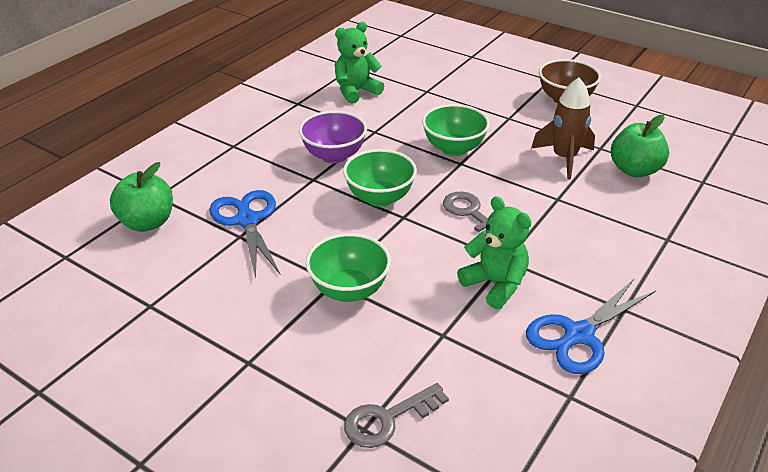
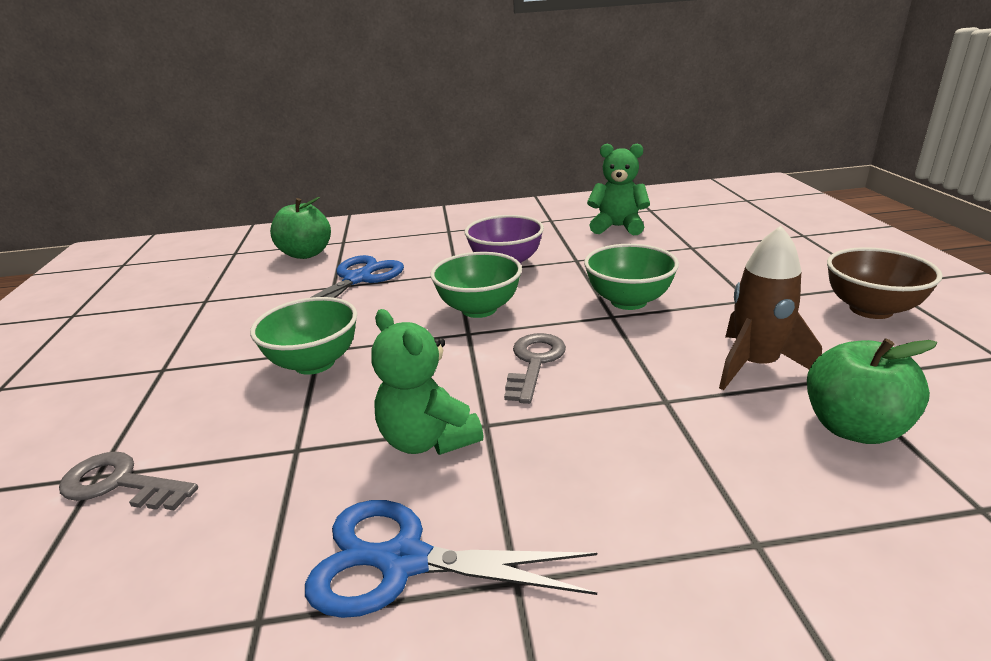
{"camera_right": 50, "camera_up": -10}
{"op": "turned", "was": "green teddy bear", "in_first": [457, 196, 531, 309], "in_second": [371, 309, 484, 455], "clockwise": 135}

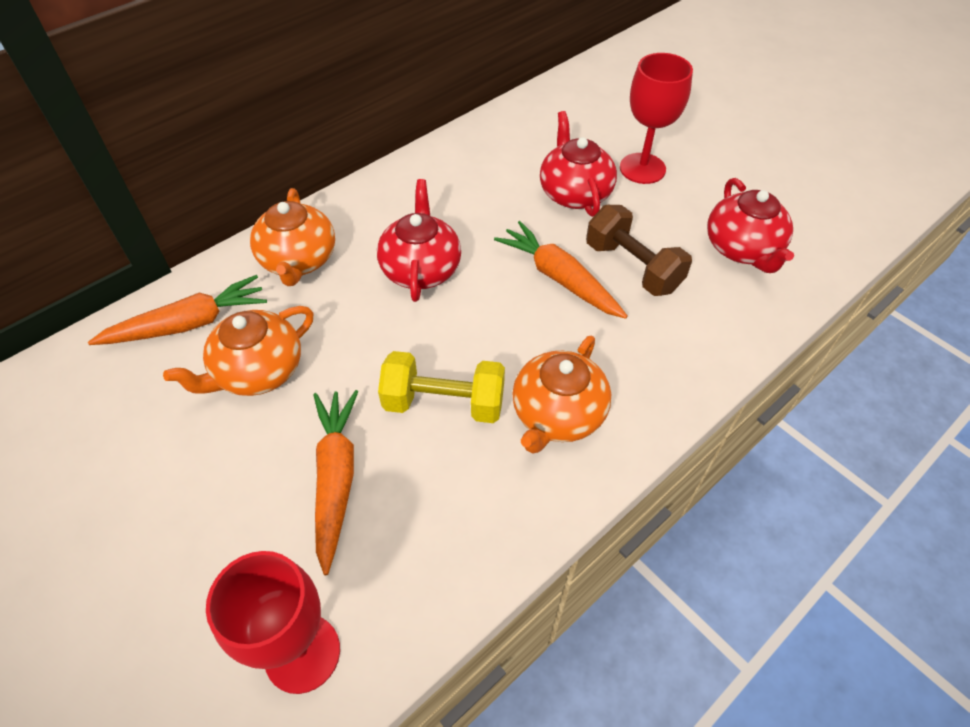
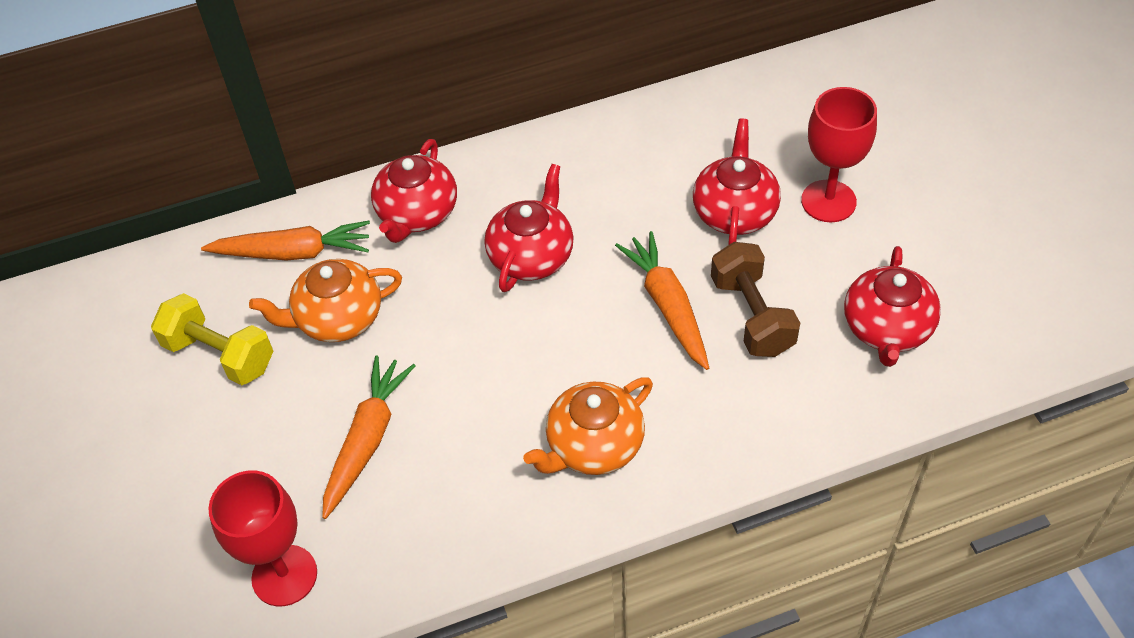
{"camera_right": 25, "camera_up": 0}
{"op": "recoloured", "was": "orange teapot", "now": "red teapot", "in_first": [250, 188, 335, 286], "in_second": [371, 139, 457, 243]}
{"op": "moved", "was": "yellow dumbbell", "in_first": [378, 351, 505, 423], "in_second": [151, 293, 273, 385]}

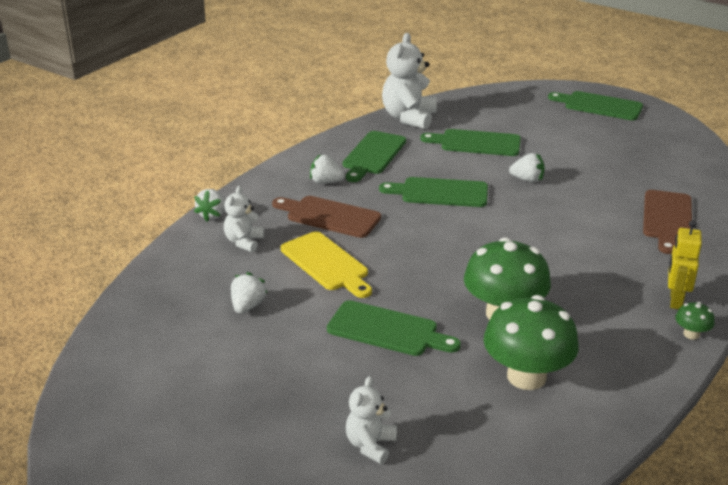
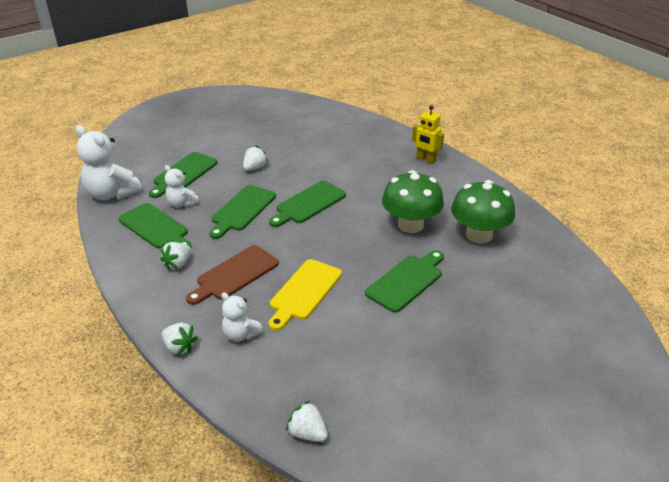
{"camera_right": -70, "camera_up": 5}
{"op": "moved", "was": "green cutting board", "in_first": [548, 91, 643, 120], "in_second": [269, 181, 346, 227]}
{"op": "removed", "was": "brown cutting board", "in_first": [643, 190, 692, 254]}
{"op": "turned", "was": "yellow cutting board", "in_first": [281, 231, 372, 298], "in_second": [269, 259, 342, 331], "clockwise": 135}
{"op": "moved", "was": "white strawberry", "in_first": [231, 272, 267, 314], "in_second": [286, 401, 328, 442]}
{"op": "removed", "was": "green mushroom", "in_first": [675, 302, 715, 340]}
{"op": "moved", "was": "white teddy bear", "in_first": [346, 376, 397, 464], "in_second": [165, 165, 199, 207]}

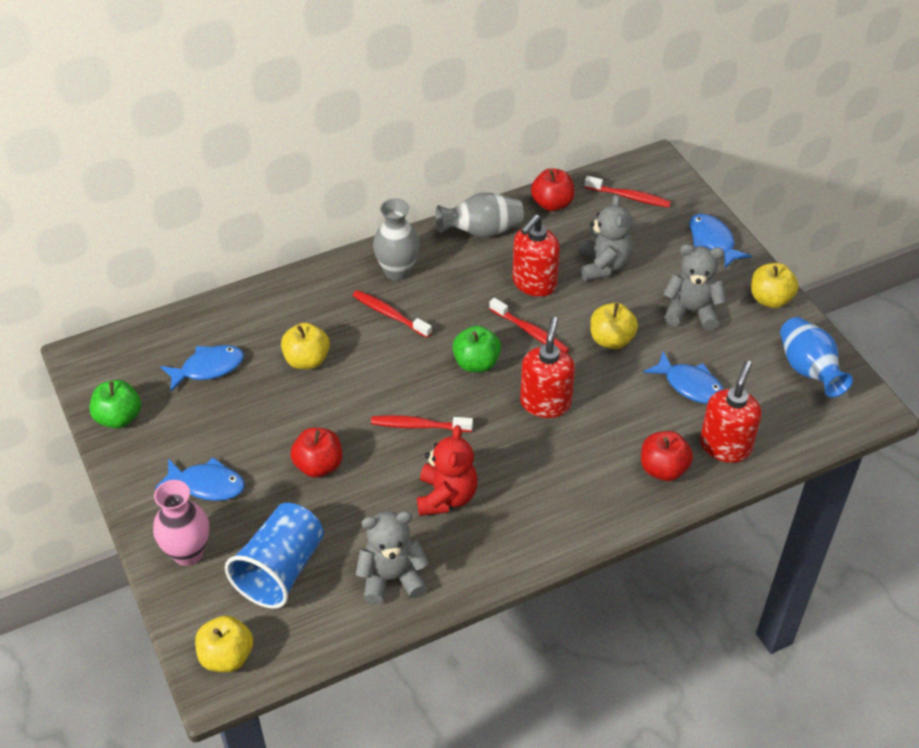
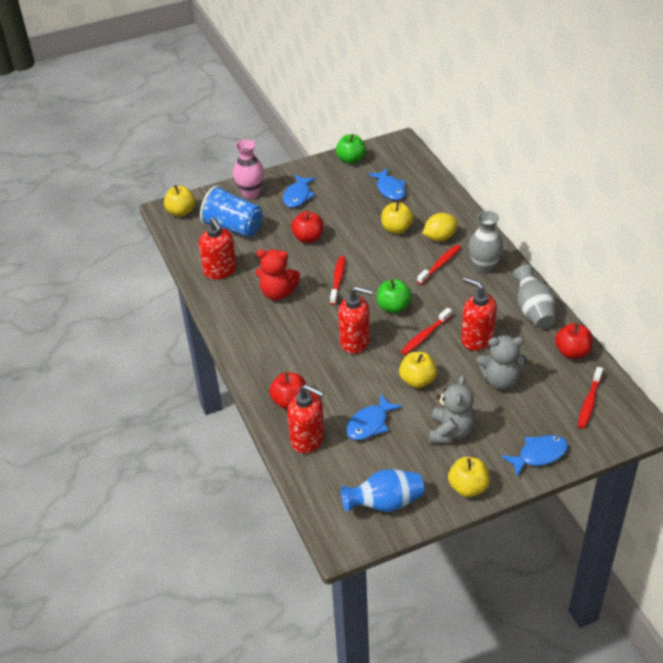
{"camera_right": 95, "camera_up": -5}
{"op": "replaced", "was": "grey teddy bear", "now": "red soap dispenser", "in_first": [356, 511, 429, 605], "in_second": [199, 217, 237, 280]}
{"op": "added", "now": "yellow lemon", "in_second": [423, 213, 458, 241]}

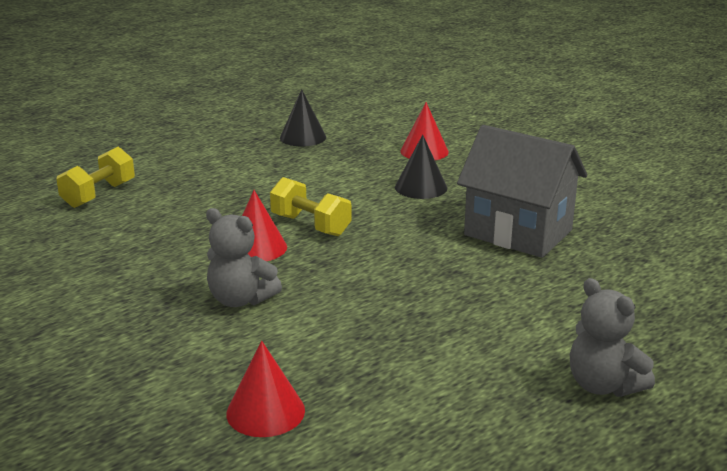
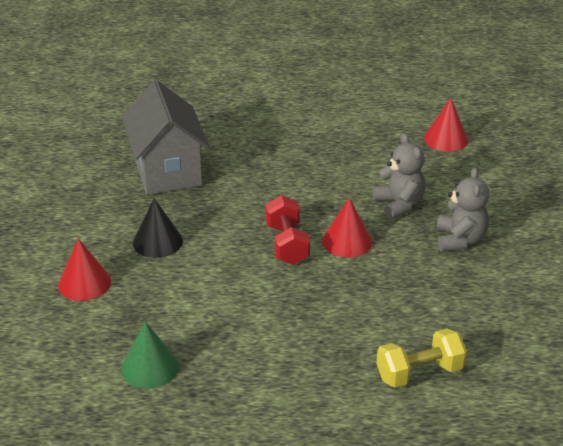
{"camera_right": -140, "camera_up": 10}
{"op": "recoloured", "was": "black cone", "now": "green cone", "in_first": [280, 89, 326, 146], "in_second": [121, 322, 179, 389]}
{"op": "recoloured", "was": "yellow dumbbell", "now": "red dumbbell", "in_first": [270, 177, 351, 236], "in_second": [266, 195, 310, 265]}
{"op": "moved", "was": "grey teddy bear", "in_first": [570, 278, 655, 397], "in_second": [437, 167, 489, 251]}

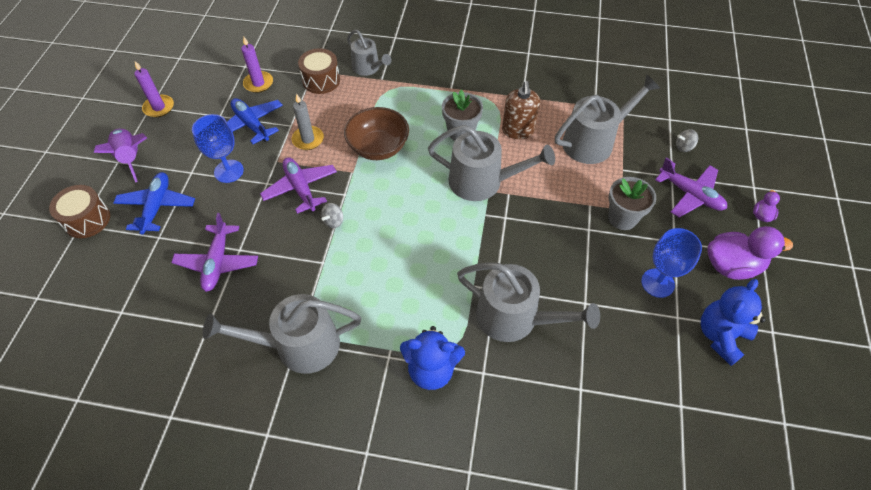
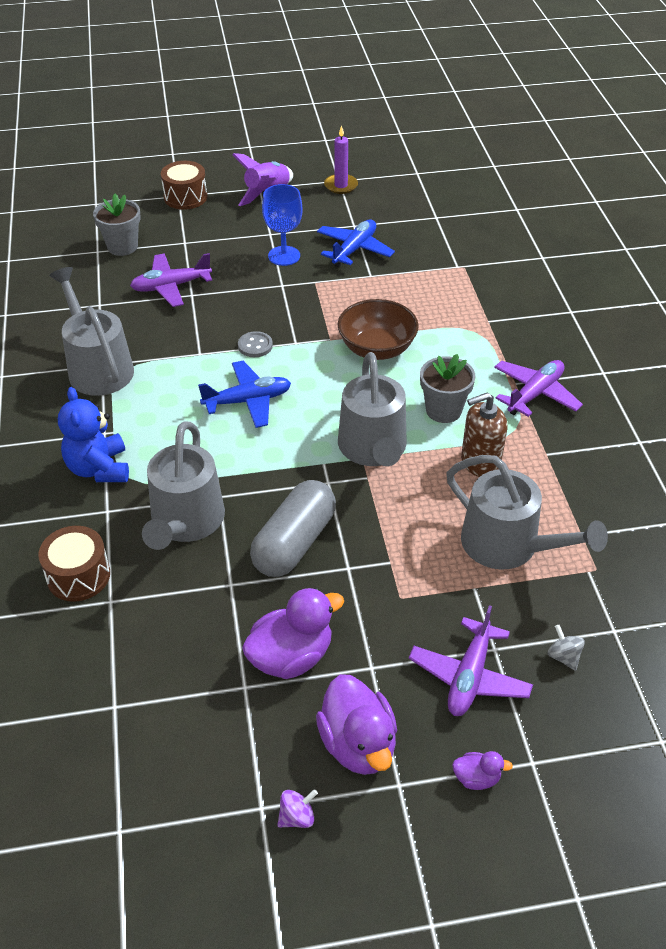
{"camera_right": 70, "camera_up": -10}
{"op": "removed", "was": "grey watering can", "in_first": [347, 30, 392, 76]}
{"op": "removed", "was": "purple candle", "in_first": [241, 37, 273, 93]}
{"op": "moved", "was": "brown drum", "in_first": [298, 48, 340, 94], "in_second": [38, 526, 110, 601]}
{"op": "removed", "was": "grey candle", "in_first": [292, 94, 324, 150]}
{"op": "moved", "was": "purple plane", "in_first": [260, 157, 337, 214], "in_second": [494, 360, 583, 417]}
{"op": "moved", "was": "blue plane", "in_first": [113, 172, 195, 235], "in_second": [198, 361, 291, 428]}
{"op": "moved", "was": "grey flower pot", "in_first": [608, 177, 656, 230], "in_second": [93, 194, 141, 256]}
{"op": "replaced", "was": "grey spinning top", "now": "grey button", "in_first": [321, 203, 343, 228], "in_second": [238, 331, 273, 357]}
{"op": "replaced", "was": "blue goblet", "now": "purple duck", "in_first": [641, 228, 702, 298], "in_second": [242, 588, 344, 679]}
{"op": "removed", "was": "blue teddy bear", "in_first": [701, 279, 765, 366]}
{"op": "added", "now": "grey capsule", "in_second": [250, 480, 336, 577]}
{"op": "added", "now": "purple spinning top", "in_second": [277, 789, 318, 828]}

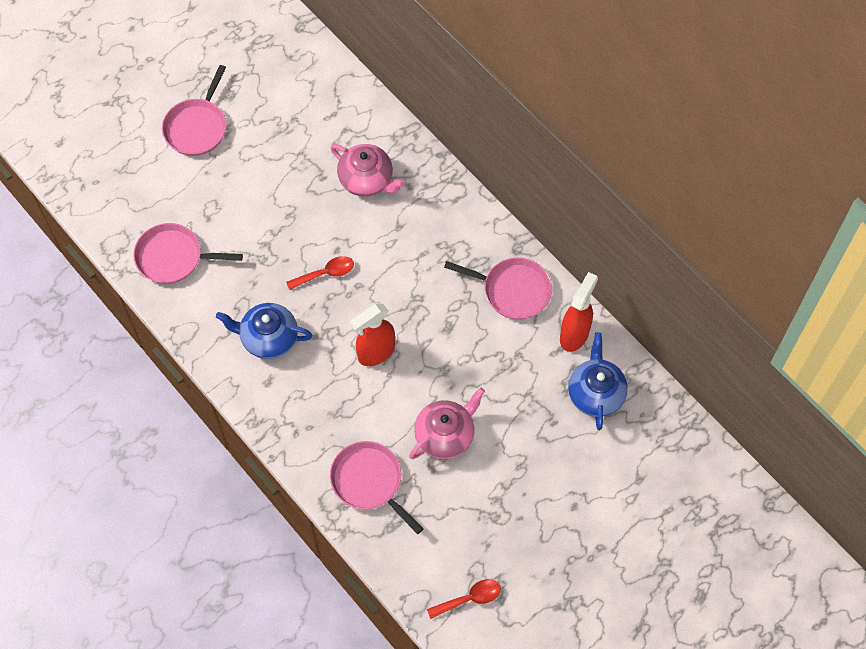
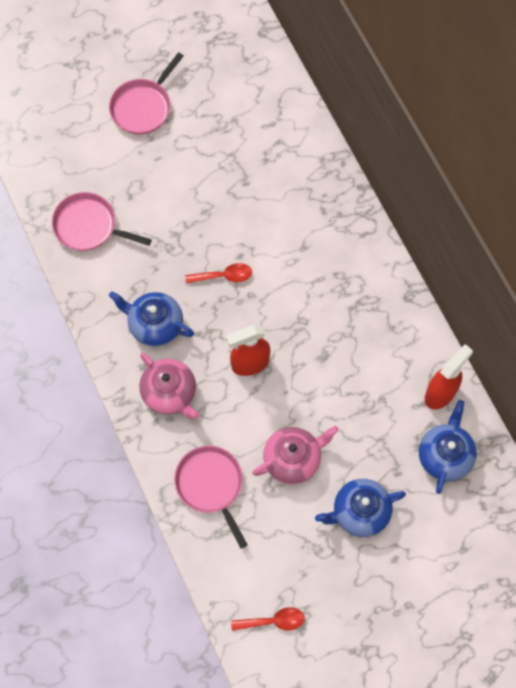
{"camera_right": 15, "camera_up": 5}
{"op": "moved", "was": "pink teapot", "in_first": [330, 144, 405, 197], "in_second": [139, 352, 199, 419]}
{"op": "removed", "was": "pink pan", "in_first": [444, 258, 552, 320]}
{"op": "added", "now": "blue teapot", "in_second": [315, 479, 406, 537]}

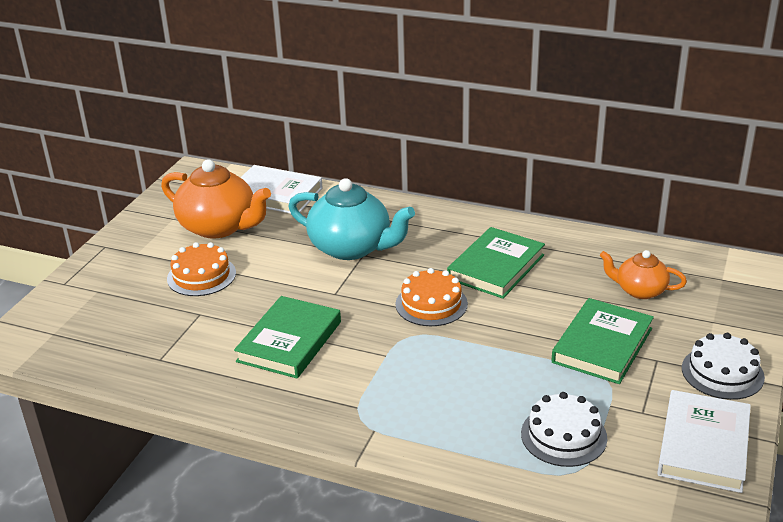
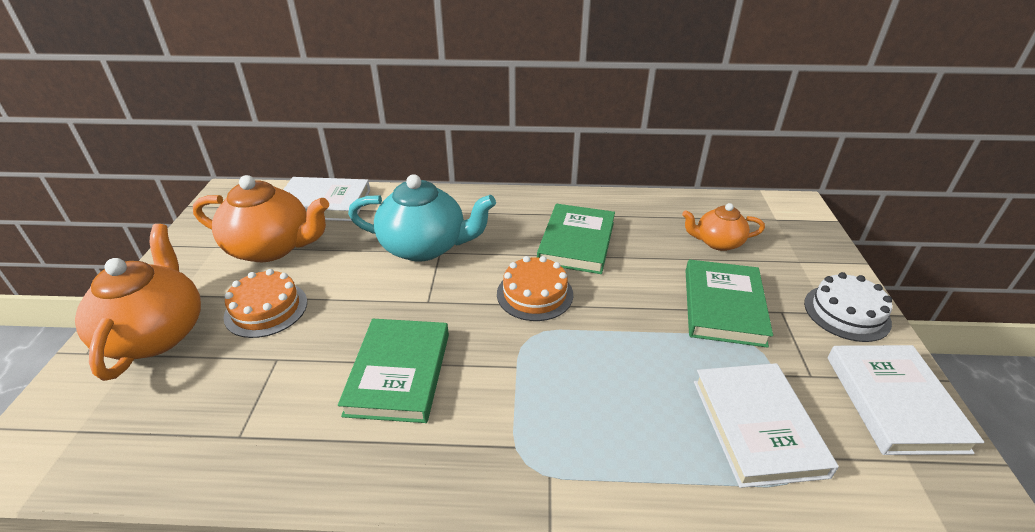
{"camera_right": -20, "camera_up": 5}
{"op": "replaced", "was": "white cake", "now": "white book", "in_first": [521, 392, 607, 467], "in_second": [694, 363, 839, 488]}
{"op": "added", "now": "orange teapot", "in_second": [75, 224, 201, 381]}

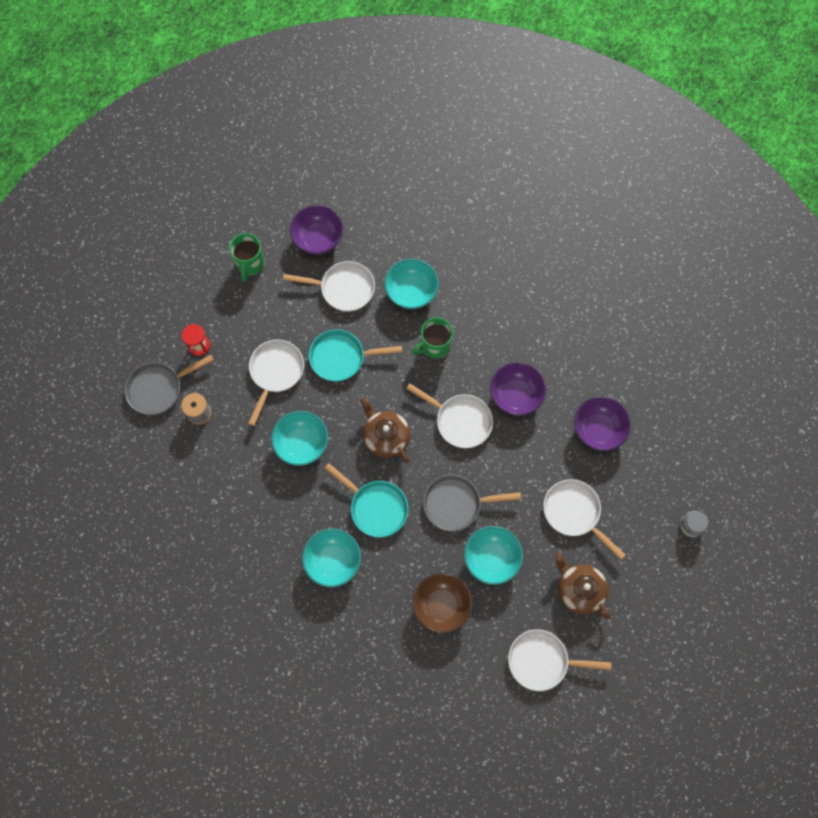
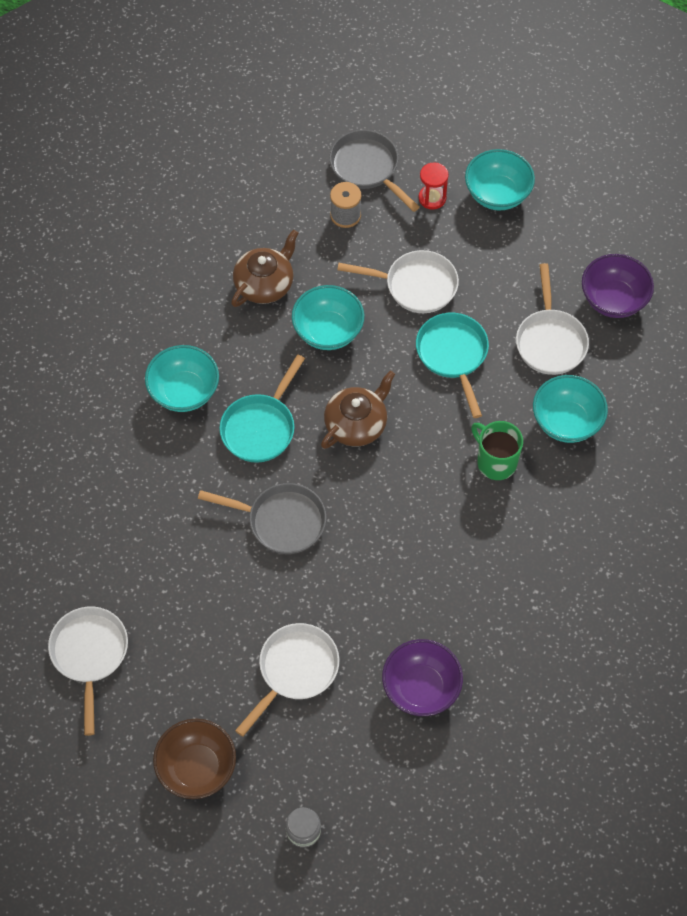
{"camera_right": 80, "camera_up": -10}
{"op": "removed", "was": "green mug", "in_first": [229, 233, 265, 282]}
{"op": "removed", "was": "purple bowl", "in_first": [490, 362, 546, 416]}
{"op": "removed", "was": "white pan", "in_first": [406, 383, 493, 448]}
{"op": "turned", "was": "grey pan", "in_first": [423, 475, 521, 531], "in_second": [198, 483, 326, 554], "clockwise": 120}
{"op": "moved", "was": "turquoise bowl", "in_first": [464, 526, 523, 585], "in_second": [465, 149, 535, 211]}
{"op": "moved", "was": "brown teapot", "in_first": [554, 553, 611, 620], "in_second": [231, 229, 298, 307]}
{"op": "moved", "was": "brown bowl", "in_first": [413, 573, 472, 634], "in_second": [153, 719, 236, 799]}

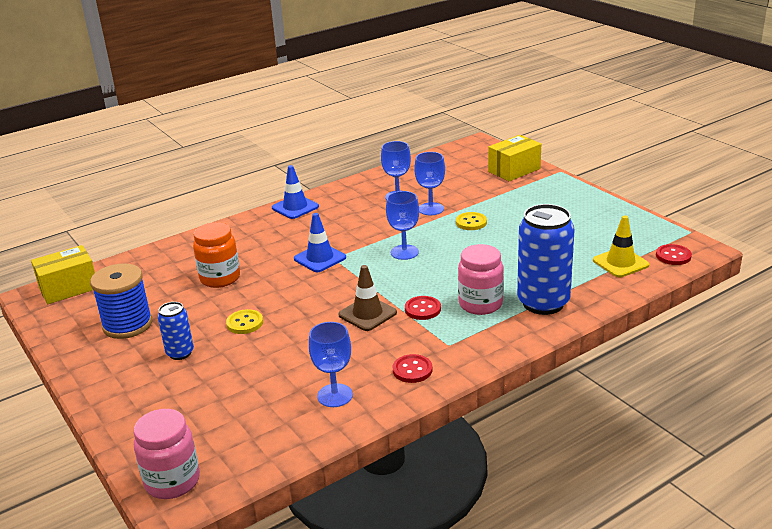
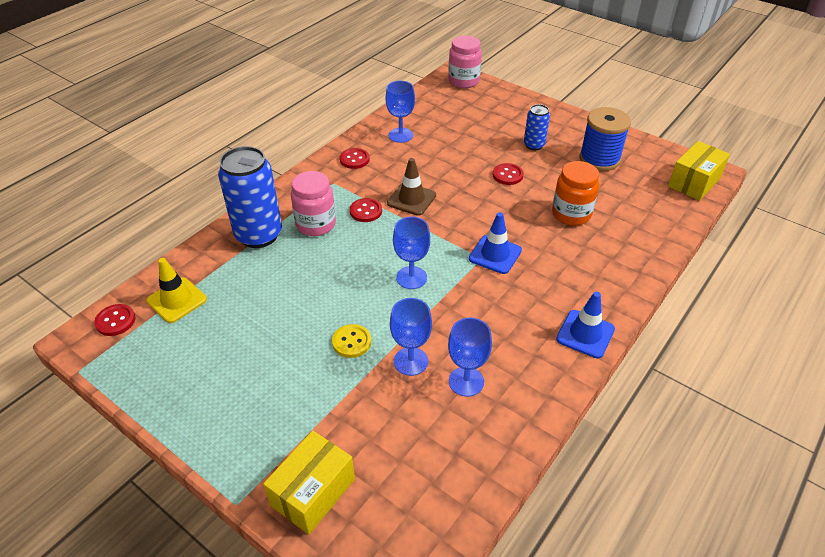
{"camera_right": 160, "camera_up": 15}
{"op": "recoloured", "was": "yellow button", "now": "red button", "in_first": [226, 309, 263, 334], "in_second": [493, 163, 524, 185]}

